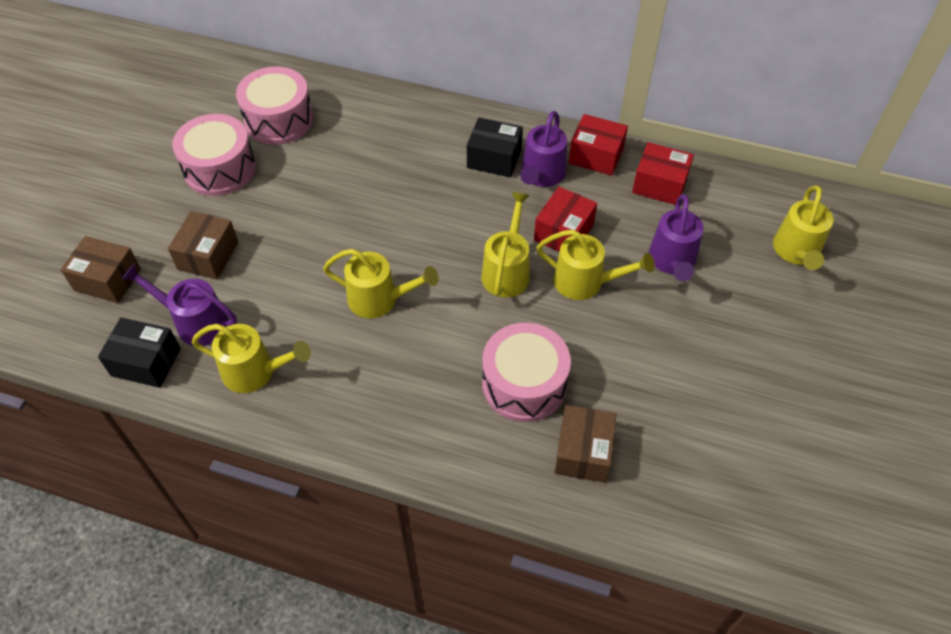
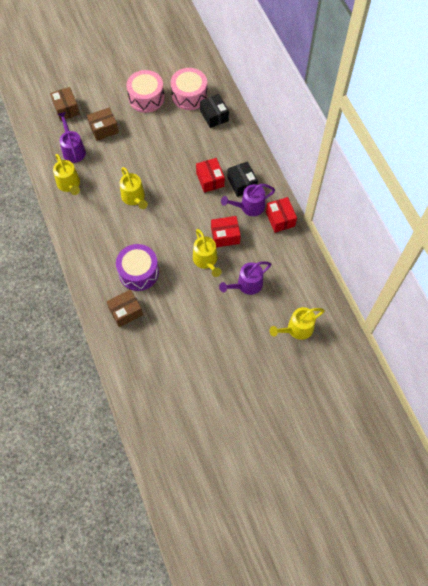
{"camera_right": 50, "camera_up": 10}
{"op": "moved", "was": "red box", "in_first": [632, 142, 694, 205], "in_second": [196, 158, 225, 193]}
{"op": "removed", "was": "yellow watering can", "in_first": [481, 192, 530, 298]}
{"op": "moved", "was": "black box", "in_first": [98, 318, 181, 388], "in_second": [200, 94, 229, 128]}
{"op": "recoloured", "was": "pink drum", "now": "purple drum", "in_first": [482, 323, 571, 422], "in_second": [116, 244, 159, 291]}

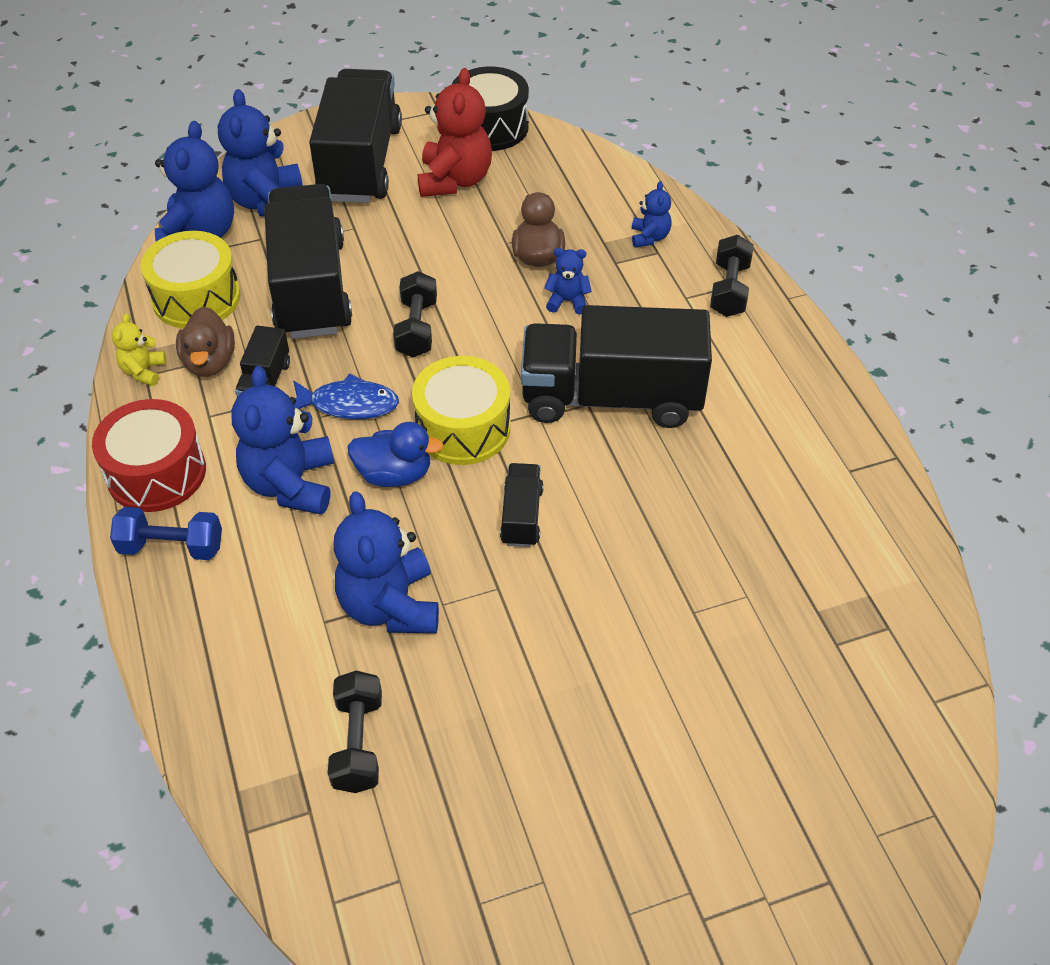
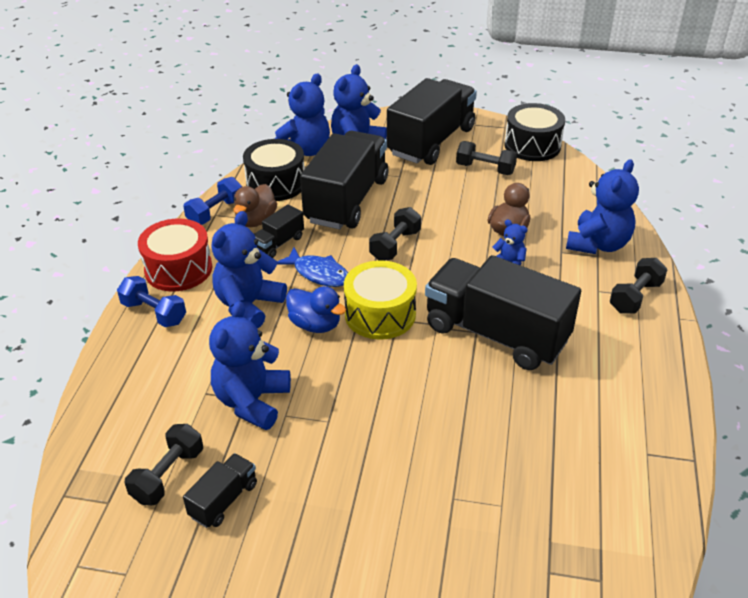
{"camera_right": 30, "camera_up": -10}
{"op": "replaced", "was": "red teddy bear", "now": "black dumbbell", "in_first": [418, 68, 492, 197], "in_second": [456, 141, 517, 175]}
{"op": "resized", "was": "blue teddy bear", "in_first": [632, 181, 672, 247], "in_second": [566, 159, 639, 254], "ratio": 1.97}
{"op": "recoloured", "was": "yellow drum", "now": "black drum", "in_first": [141, 231, 241, 329], "in_second": [243, 139, 305, 201]}
{"op": "replaced", "was": "yellow teddy bear", "now": "blue dumbbell", "in_first": [112, 313, 166, 386], "in_second": [183, 177, 242, 225]}
{"op": "moved", "was": "black truck", "in_first": [500, 463, 544, 547], "in_second": [183, 453, 257, 528]}

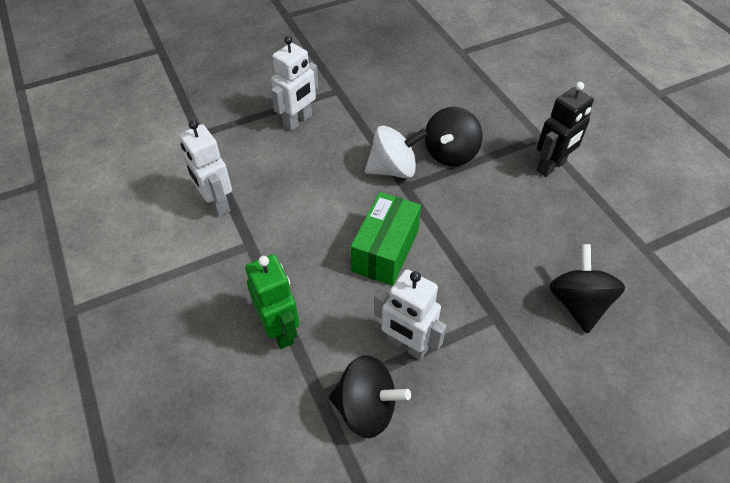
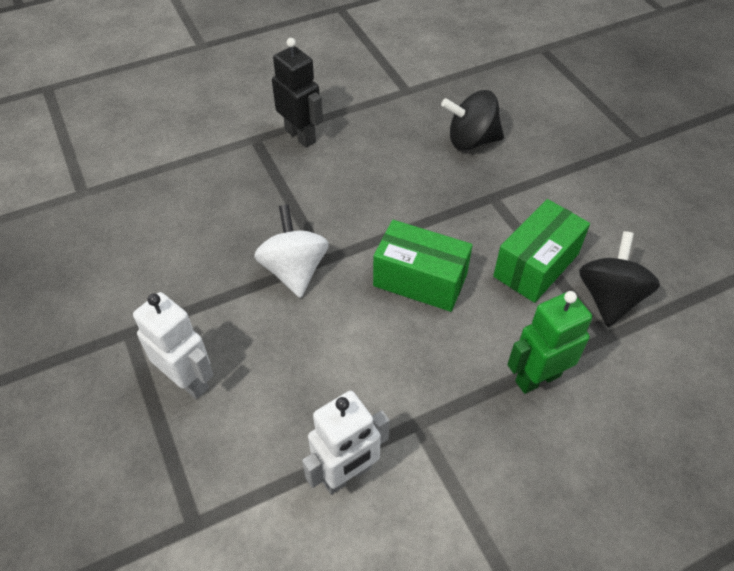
{"camera_right": -90, "camera_up": 0}
{"op": "removed", "was": "black spinning top", "in_first": [425, 107, 482, 166]}
{"op": "replaced", "was": "white robot", "now": "green box", "in_first": [374, 269, 447, 360], "in_second": [493, 199, 590, 303]}

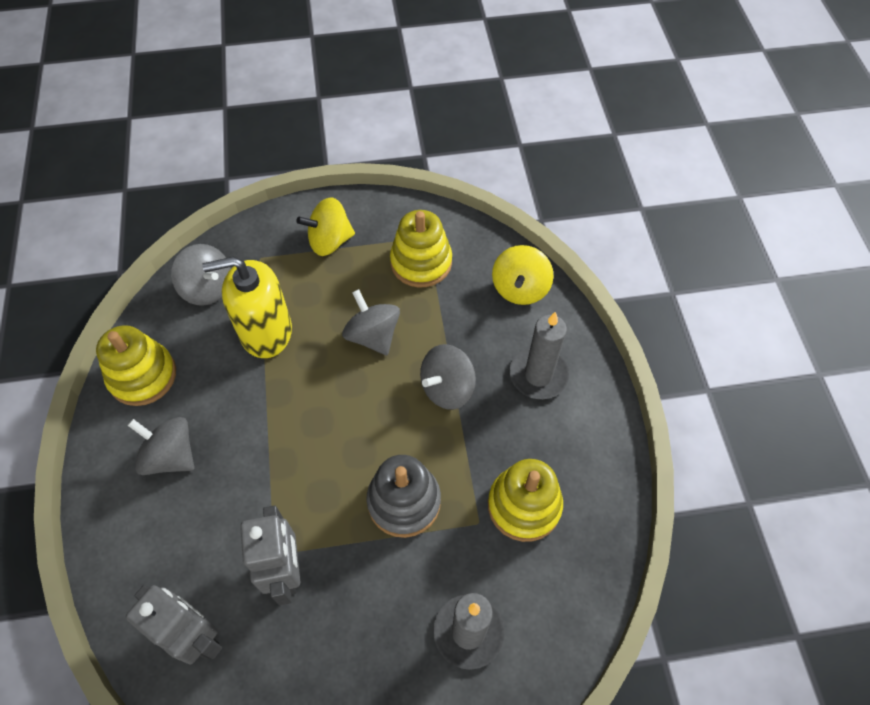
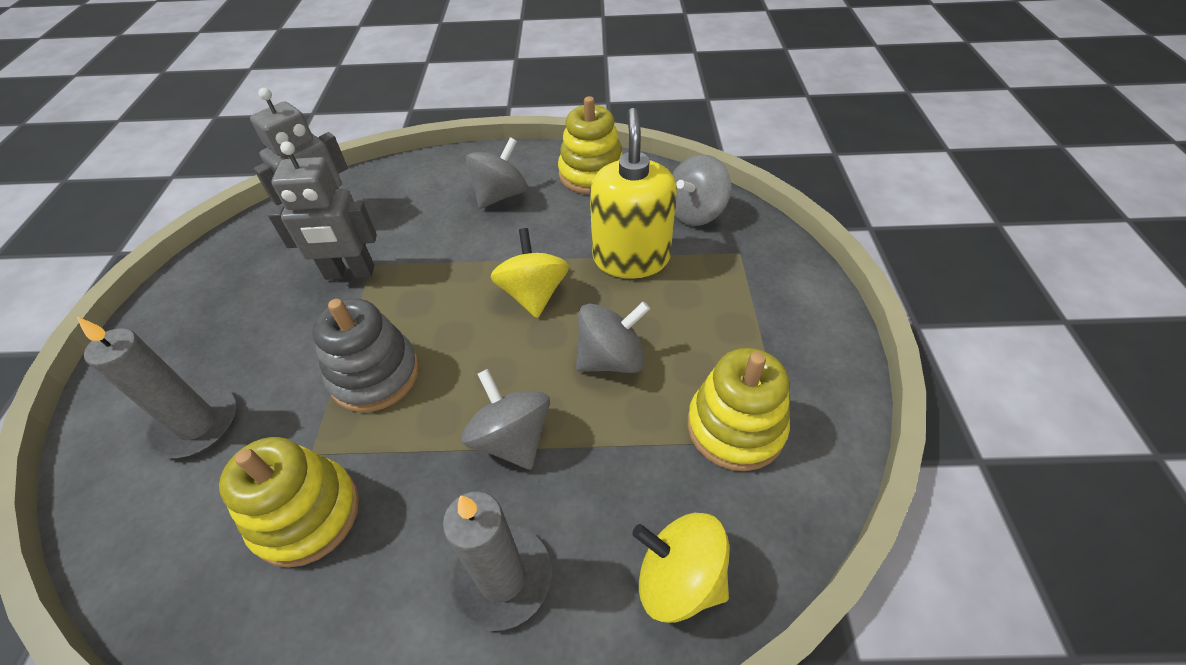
{"camera_right": 100, "camera_up": -10}
{"op": "moved", "was": "yellow spinning top", "in_first": [296, 197, 355, 256], "in_second": [491, 228, 569, 318]}

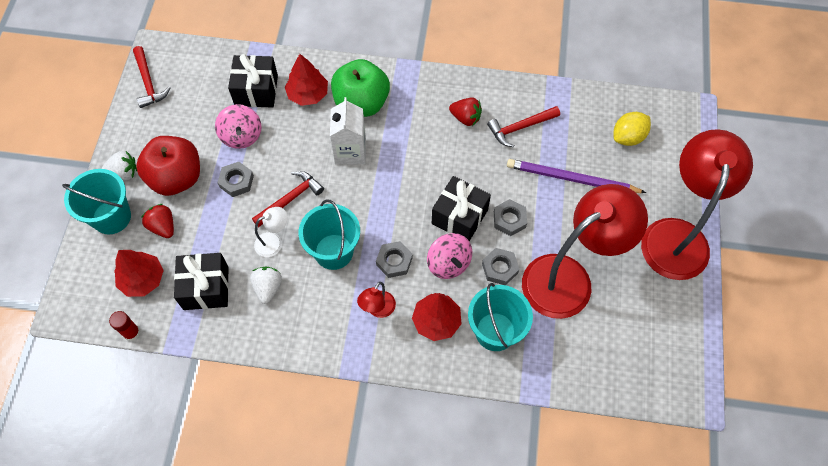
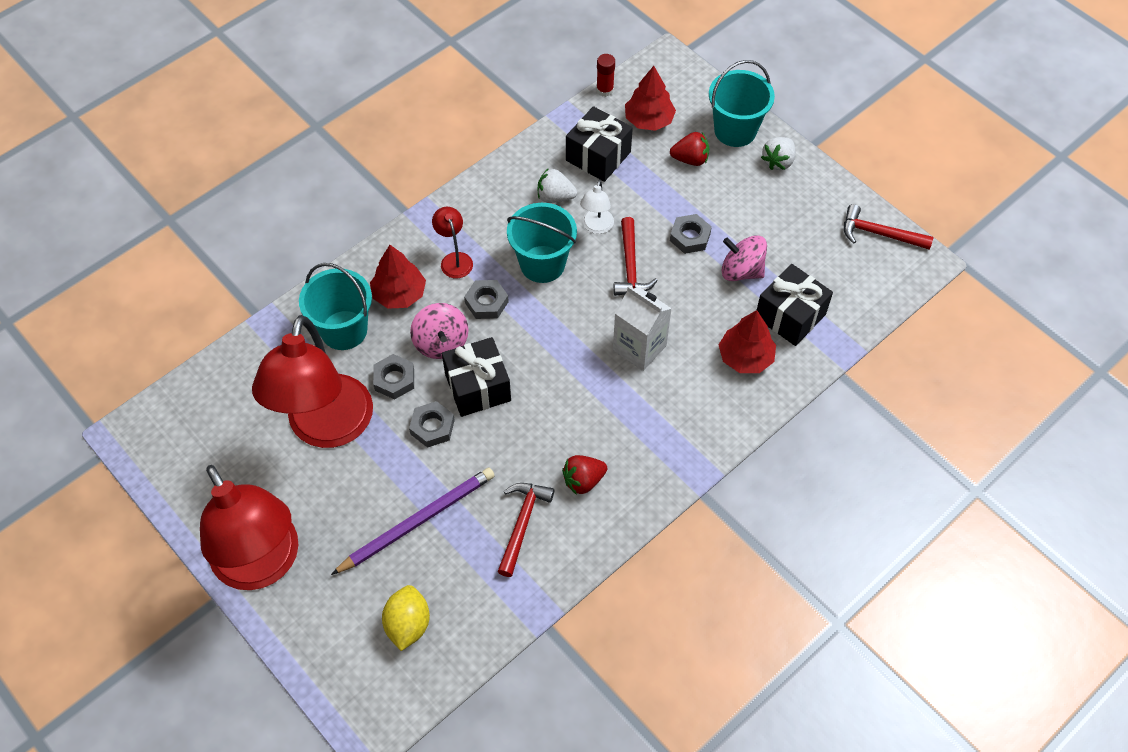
{"camera_right": 130, "camera_up": -5}
{"op": "removed", "was": "green apple", "in_first": [331, 59, 390, 117]}
{"op": "removed", "was": "red apple", "in_first": [136, 136, 200, 196]}
{"op": "turned", "was": "pink spinning top", "in_first": [427, 233, 472, 279], "in_second": [410, 303, 469, 359], "clockwise": -120}
{"op": "turned", "was": "white strawberry", "in_first": [250, 267, 282, 304], "in_second": [538, 168, 577, 203], "clockwise": 150}

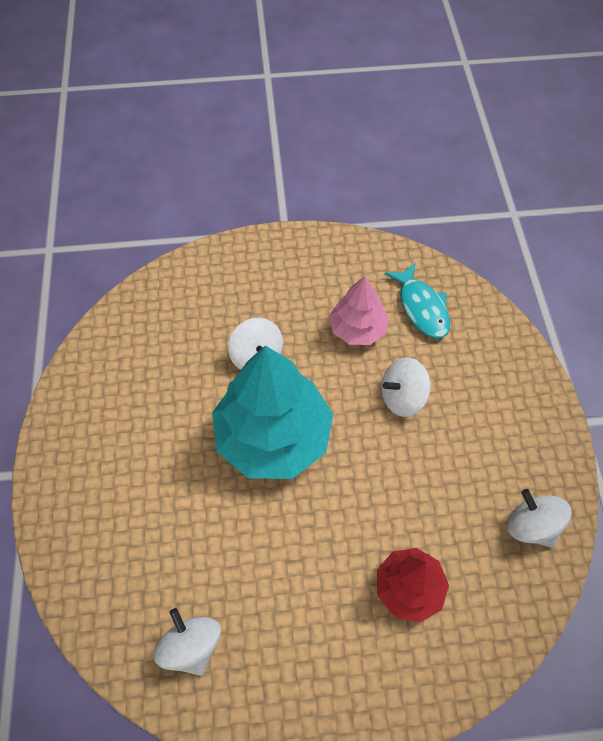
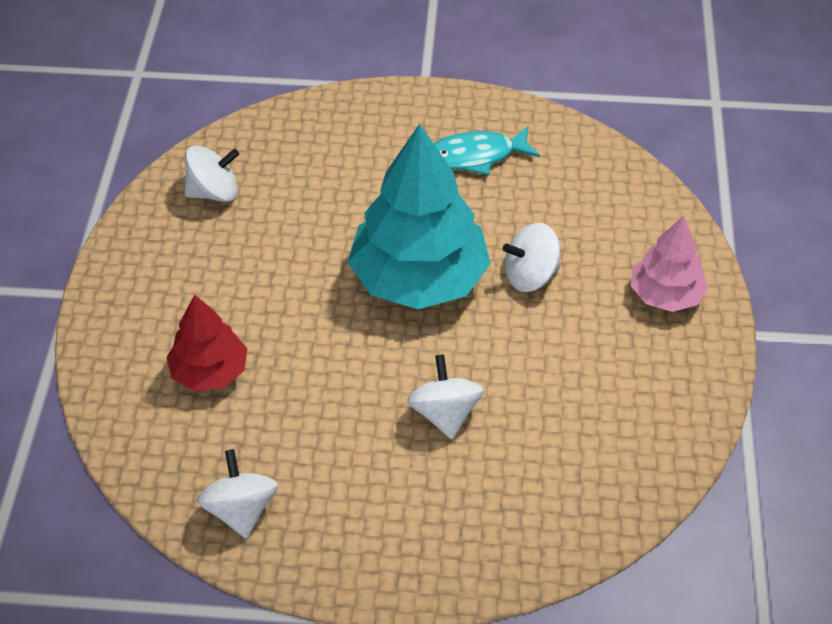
{"camera_right": 100, "camera_up": -10}
{"op": "moved", "was": "turquoise fish", "in_first": [385, 262, 450, 339], "in_second": [434, 126, 540, 175]}
{"op": "moved", "was": "pink tree", "in_first": [329, 276, 389, 345], "in_second": [631, 216, 708, 312]}
{"op": "turned", "was": "white spinning top", "in_first": [507, 489, 572, 547], "in_second": [197, 449, 278, 538], "clockwise": -75}

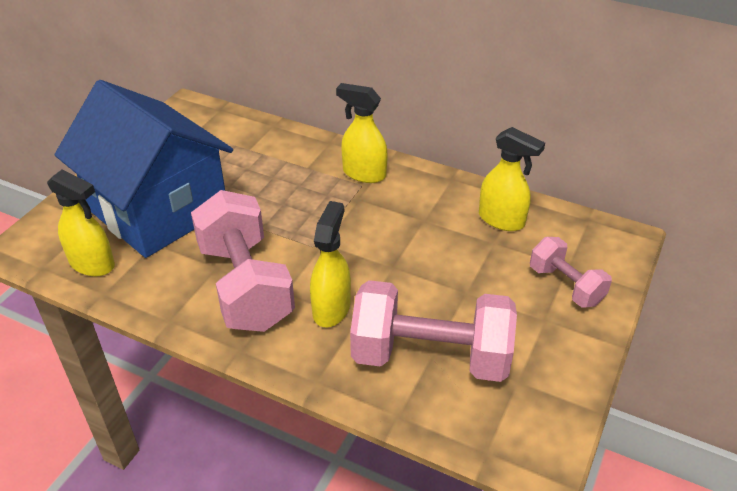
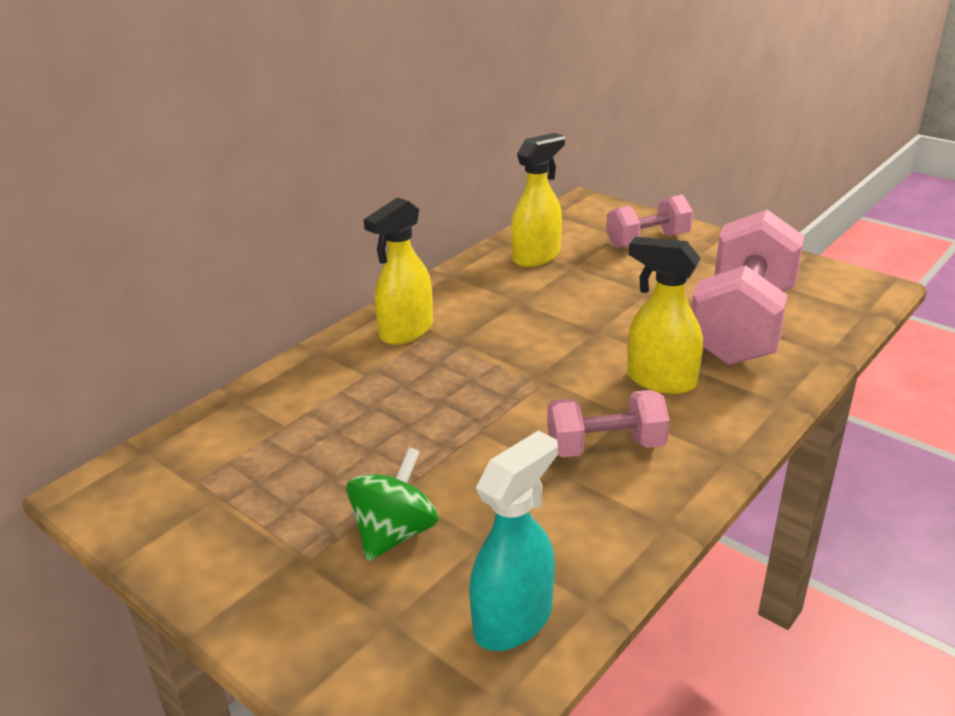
{"camera_right": -75, "camera_up": -10}
{"op": "replaced", "was": "blue house", "now": "green spinning top", "in_first": [54, 80, 233, 258], "in_second": [346, 447, 439, 561]}
{"op": "recoloured", "was": "yellow spray bottle", "now": "turquoise spray bottle", "in_first": [47, 170, 115, 276], "in_second": [469, 430, 558, 651]}
{"op": "resized", "was": "pink dumbbell", "in_first": [191, 190, 295, 332], "in_second": [547, 390, 670, 457], "ratio": 0.55}

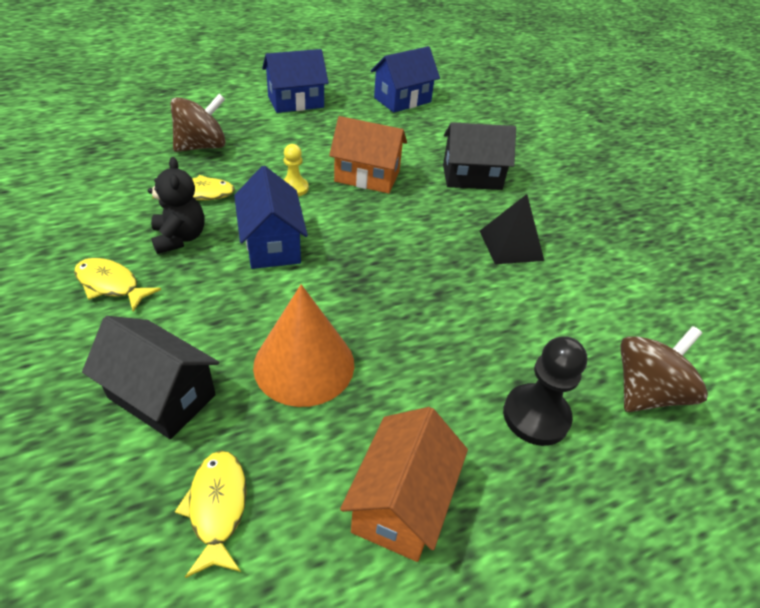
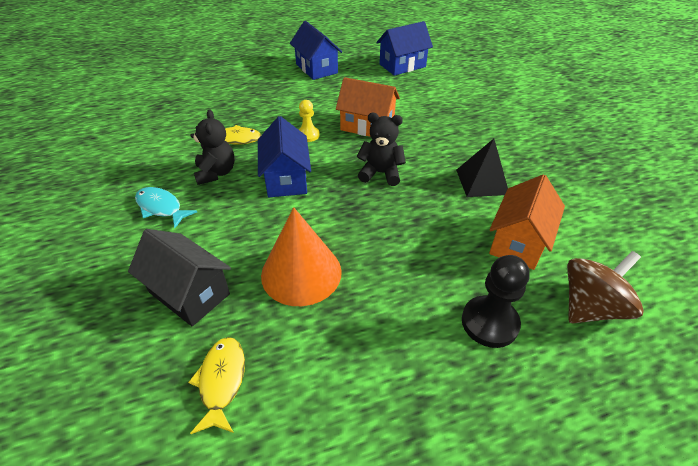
{"camera_right": 10, "camera_up": 0}
{"op": "turned", "was": "blue house", "in_first": [262, 49, 329, 113], "in_second": [290, 21, 342, 80], "clockwise": 75}
{"op": "removed", "was": "brown spinning top", "in_first": [170, 94, 226, 152]}
{"op": "removed", "was": "black house", "in_first": [443, 122, 516, 190]}
{"op": "recoloured", "was": "yellow fish", "now": "turquoise fish", "in_first": [74, 258, 161, 312], "in_second": [135, 187, 197, 228]}
{"op": "moved", "was": "orange house", "in_first": [340, 407, 468, 562], "in_second": [489, 175, 565, 270]}
{"op": "added", "now": "black teddy bear", "in_second": [357, 113, 406, 186]}

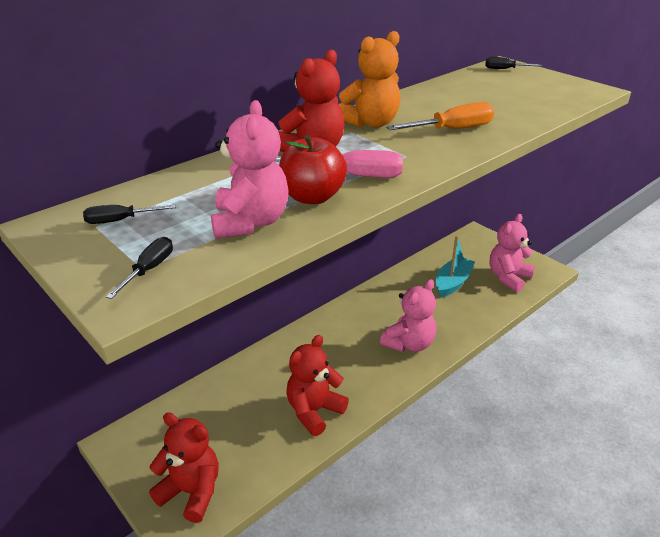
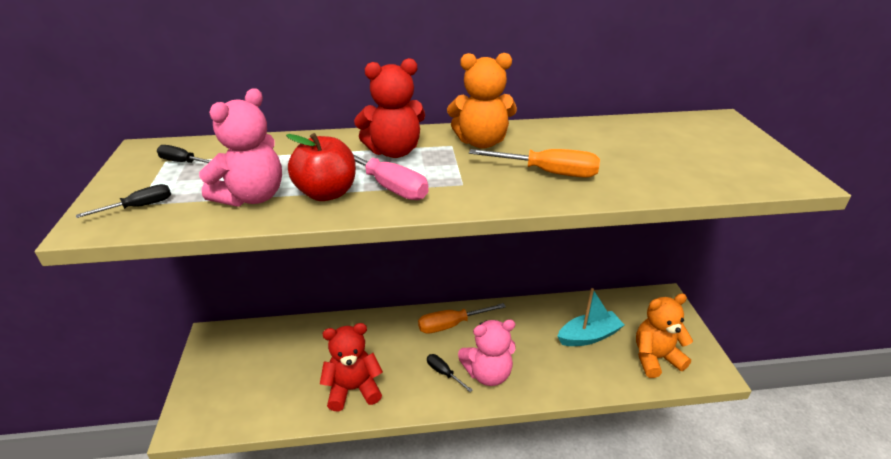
{"camera_right": 35, "camera_up": 0}
{"op": "moved", "was": "black screwdriver", "in_first": [485, 57, 542, 69], "in_second": [427, 354, 472, 392]}
{"op": "recoloured", "was": "pink teddy bear", "now": "orange teddy bear", "in_first": [490, 214, 535, 292], "in_second": [636, 293, 693, 378]}
{"op": "removed", "was": "red teddy bear", "in_first": [149, 412, 219, 523]}
{"op": "added", "now": "orange screwdriver", "in_second": [418, 303, 506, 334]}

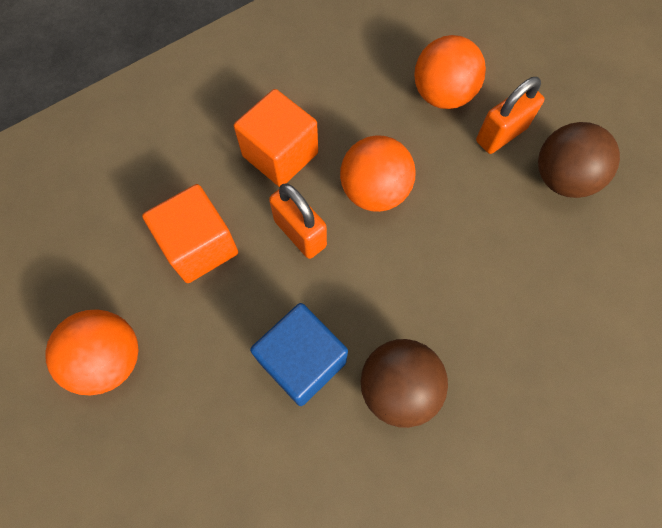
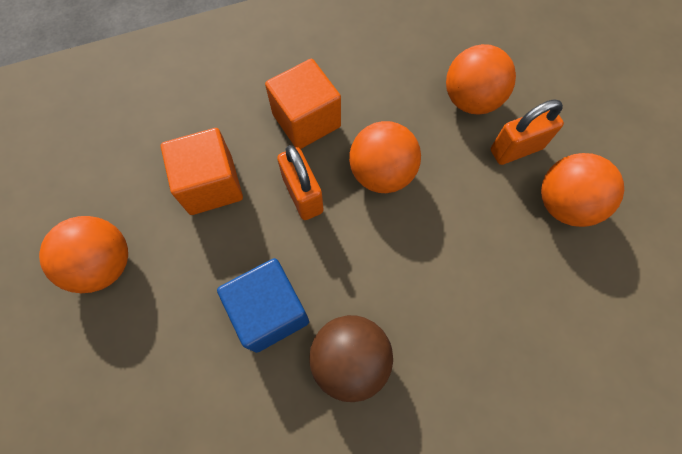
{"camera_right": 15, "camera_up": 0}
{"op": "recoloured", "was": "brown ball", "now": "orange ball", "in_first": [538, 122, 620, 198], "in_second": [541, 153, 624, 227]}

